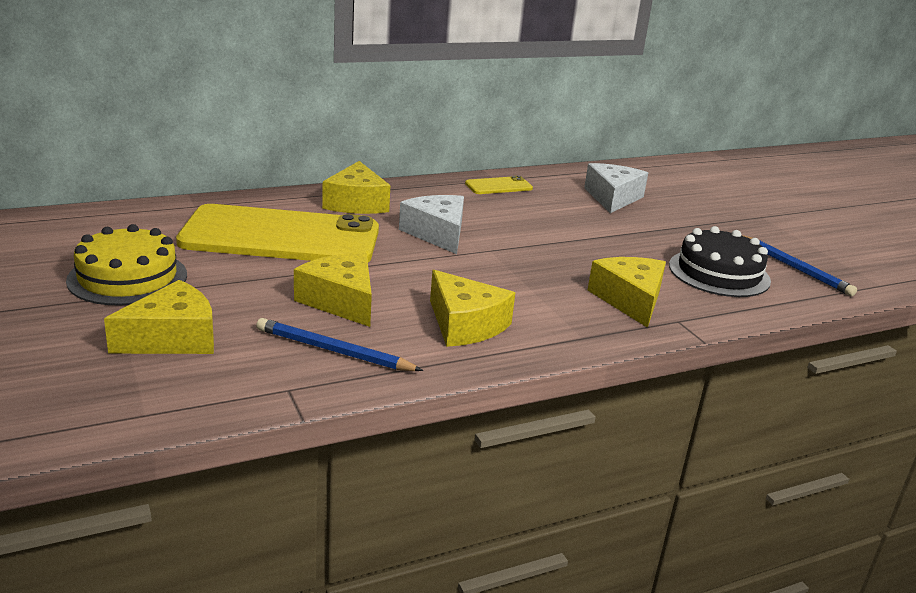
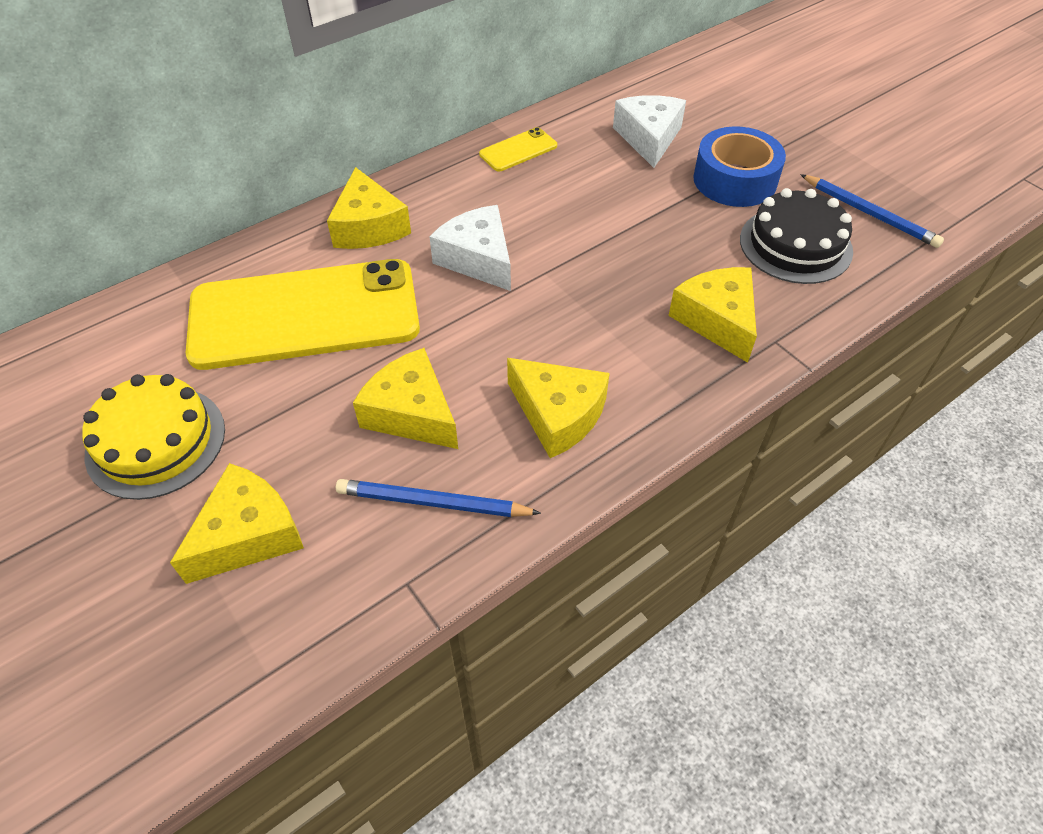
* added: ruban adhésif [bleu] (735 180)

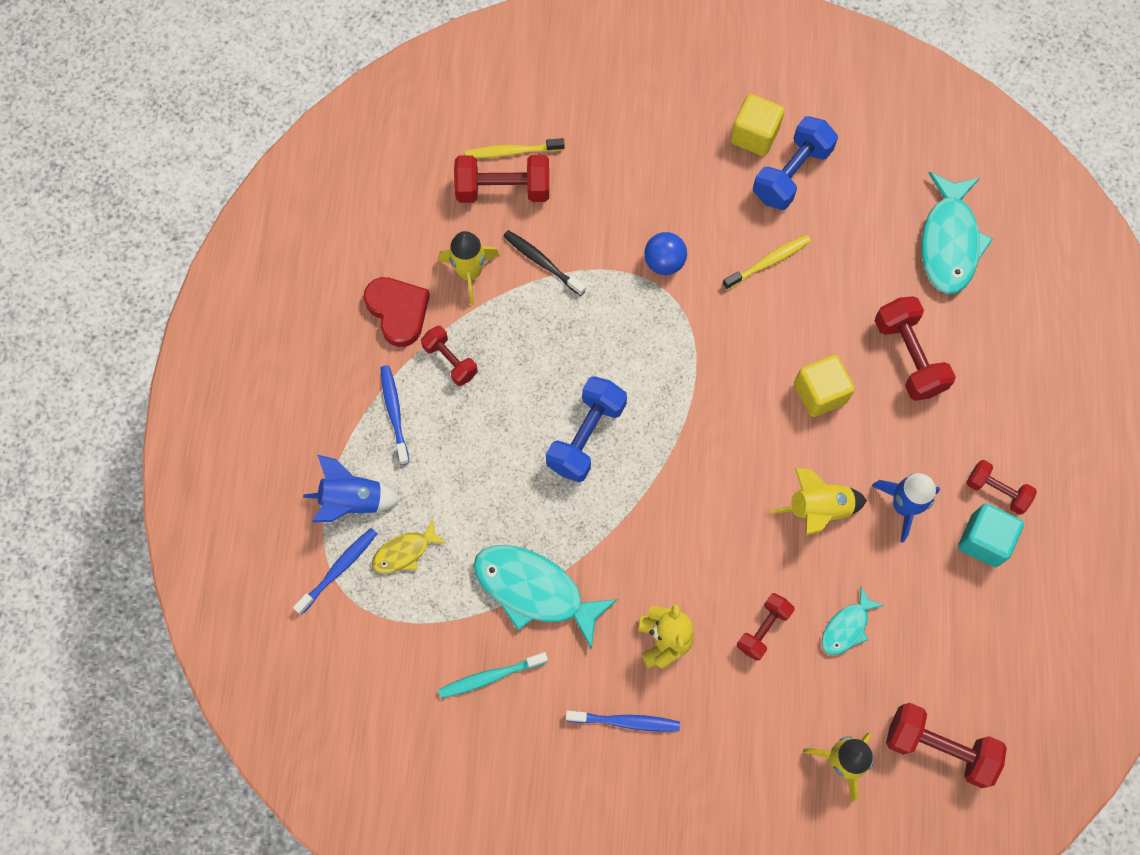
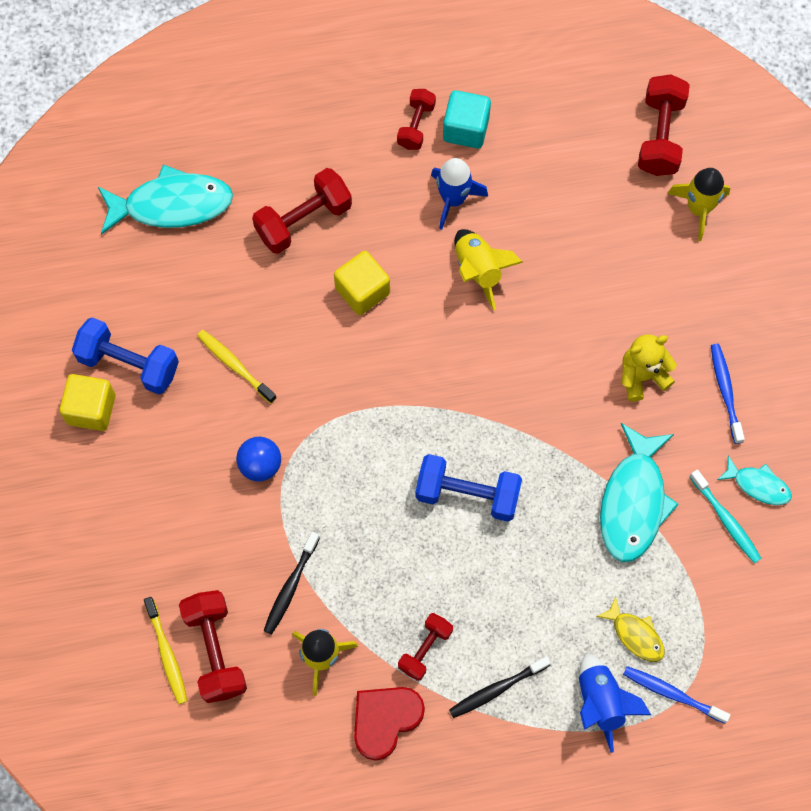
* recoloured: brosse à dents [bleu] (394 413) to brosse à dents [noir] (497 689)
* moved: poisson [turquoise] (847 627) to (758 485)
* removed: haltère [rouge] (763 629)

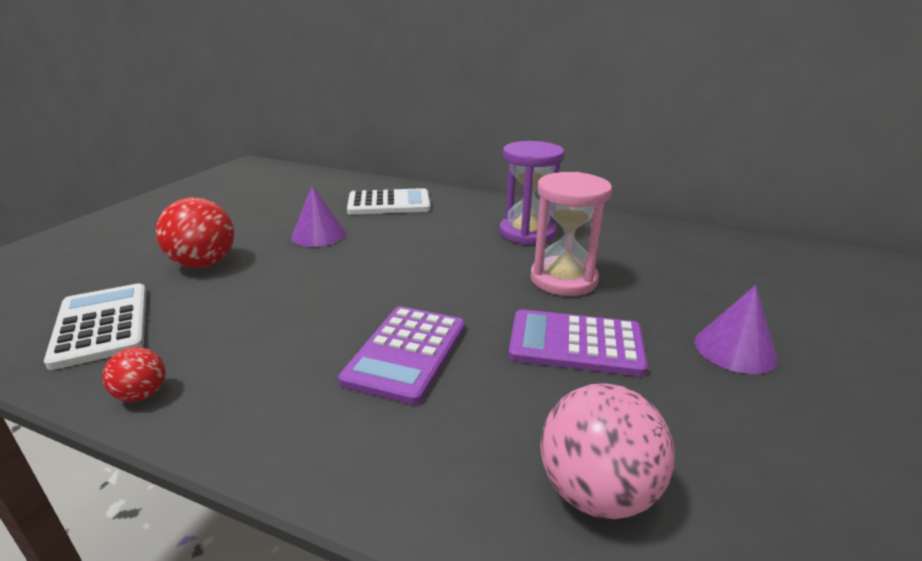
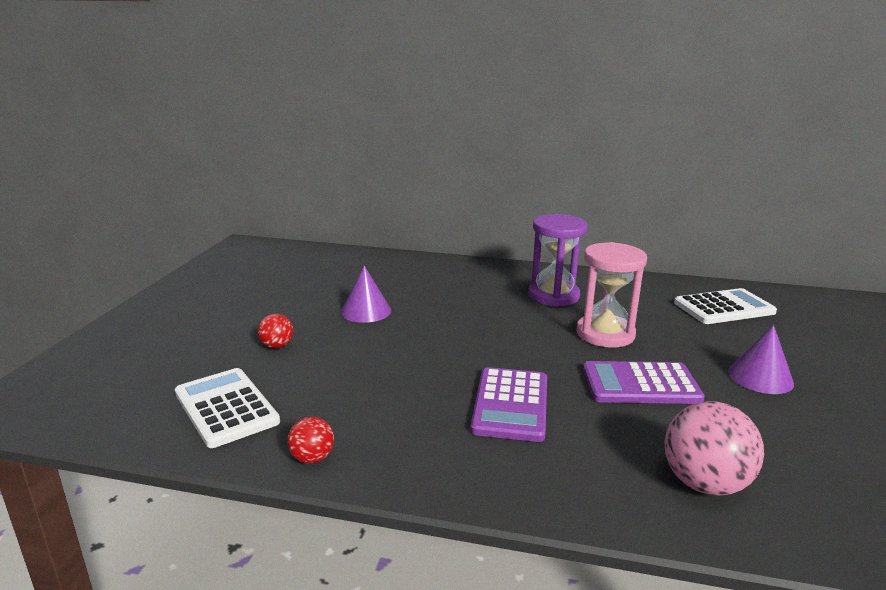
* moved: calculatrice [blanc] (389 203) to (724 308)
* resized: balle [rouge] (204 264) = (277 346) x0.53

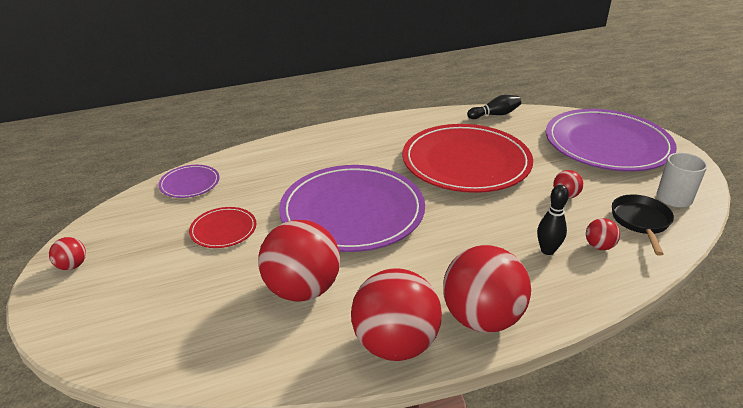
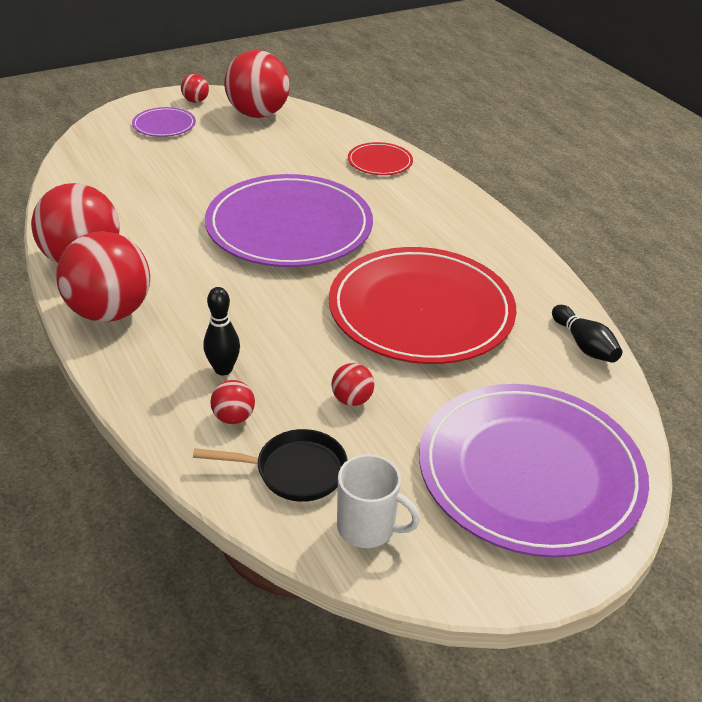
* moved: assiette [violet] (189 183) to (164 125)
* moved: assiette [rouge] (223 230) to (380 162)
* moved: balle [rouge] (302 289) to (258 114)

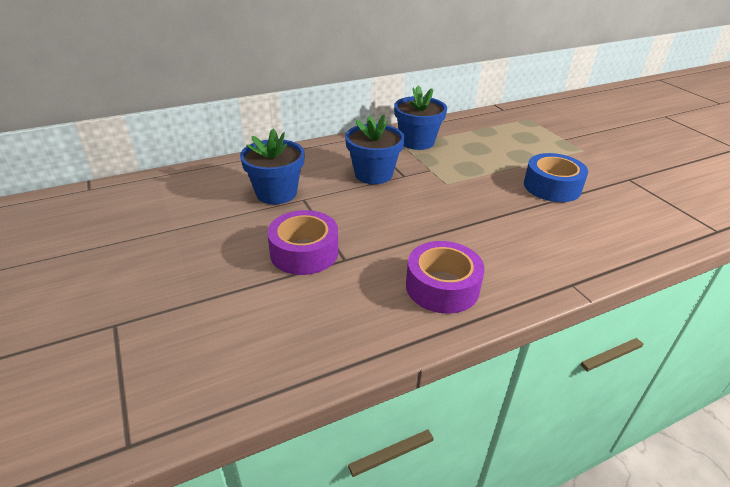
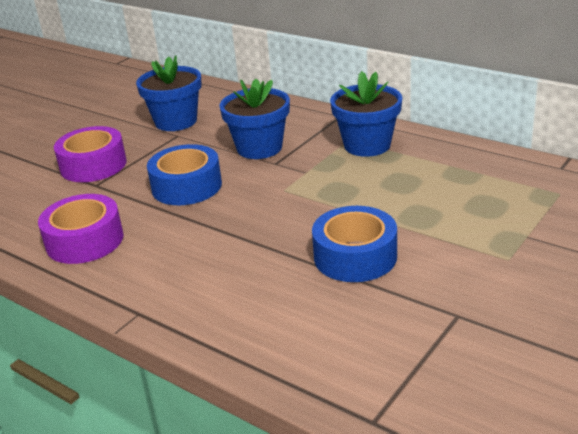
* added: ruban adhésif [bleu] (186 186)

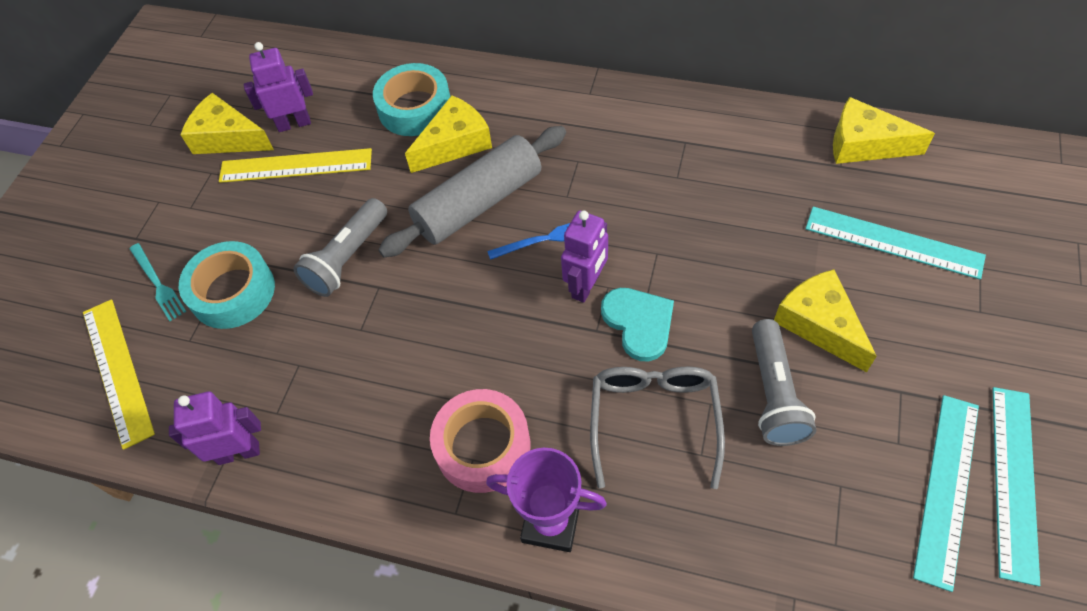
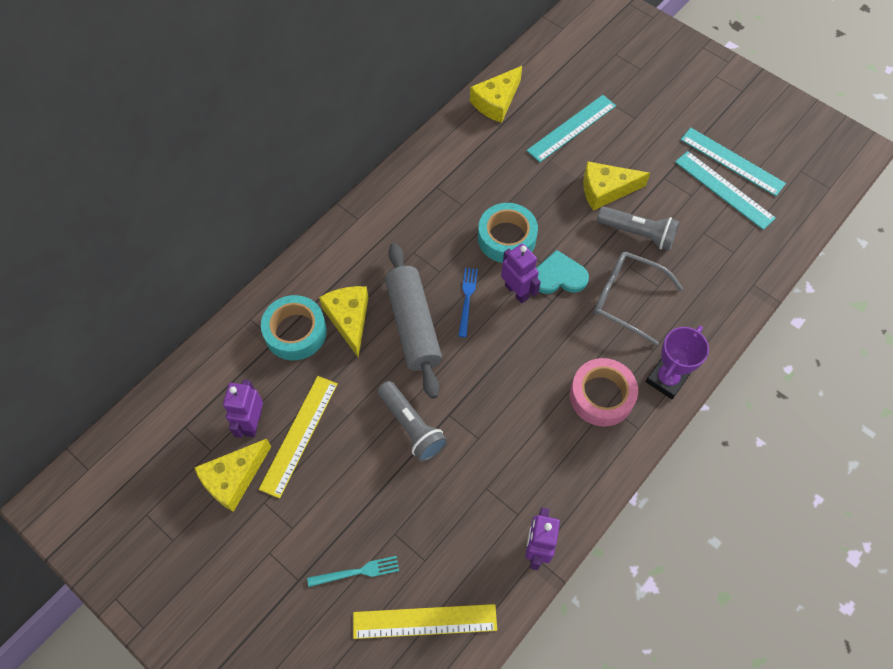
* moved: ruban adhésif [turquoise] (233 292) to (506 238)

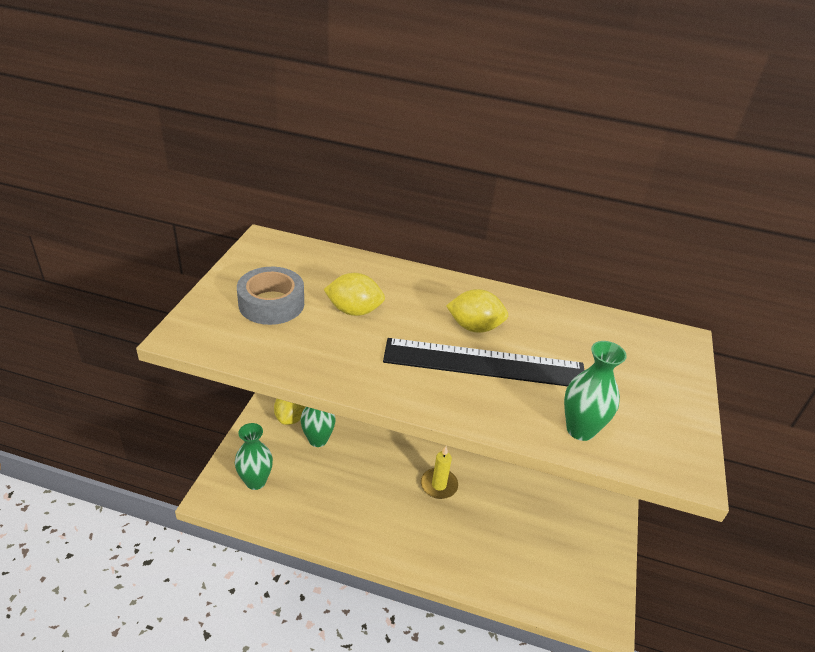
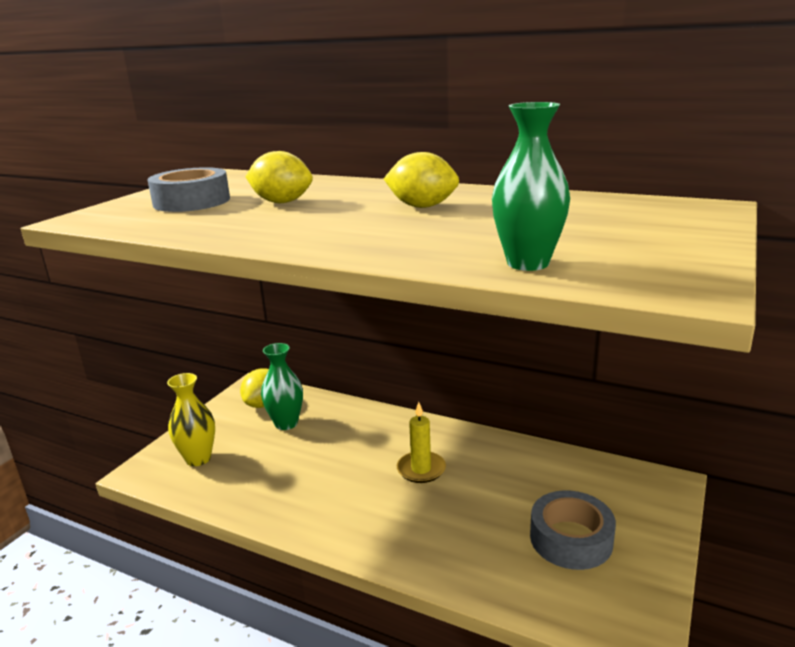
* removed: règle [noir] (484 363)
* recoloured: vase [vert] (255 481) to vase [jaune] (198 458)
* added: ruban adhésif [gris] (571 539)

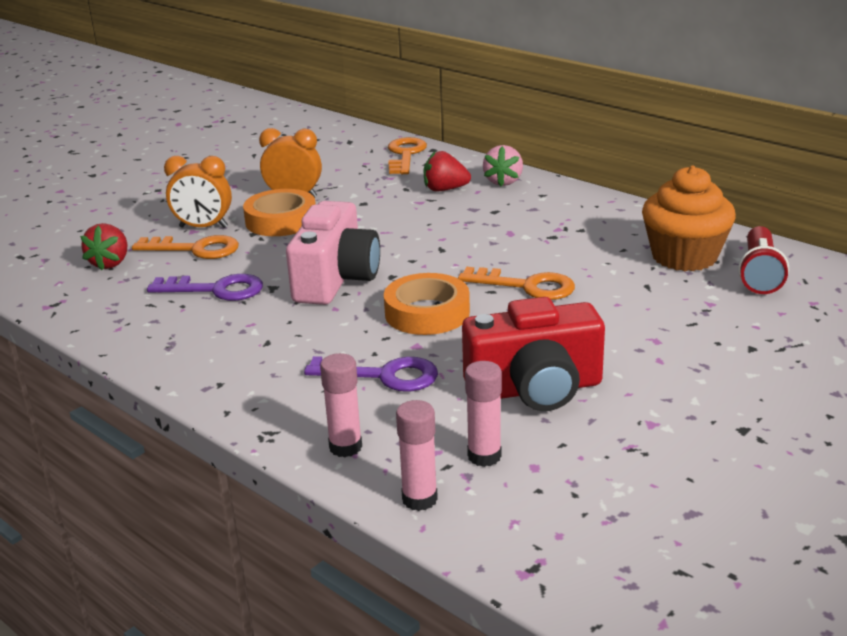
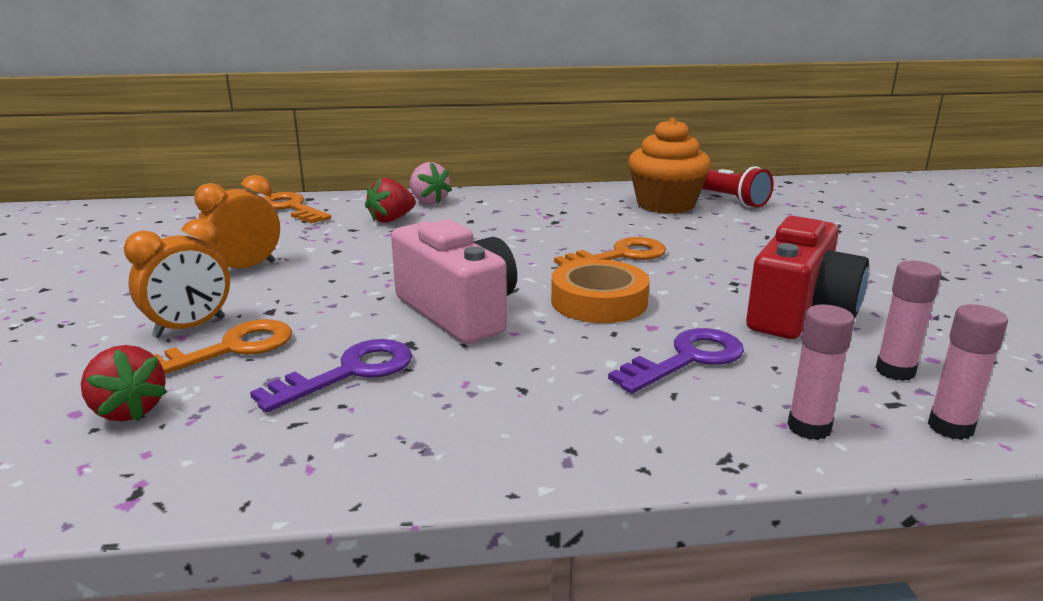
* removed: ruban adhésif [orange] (281 220)

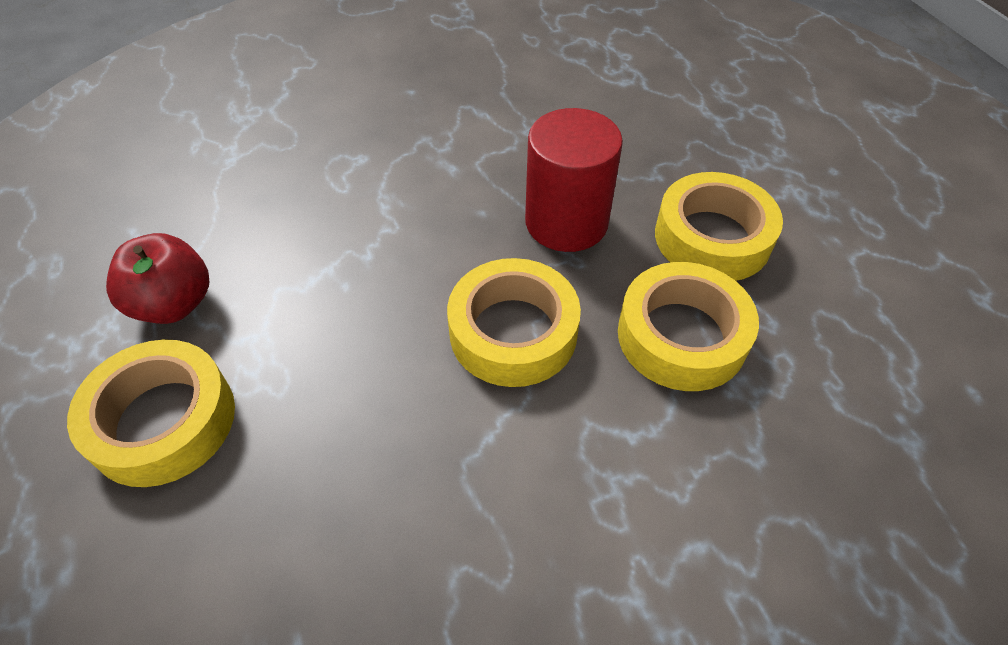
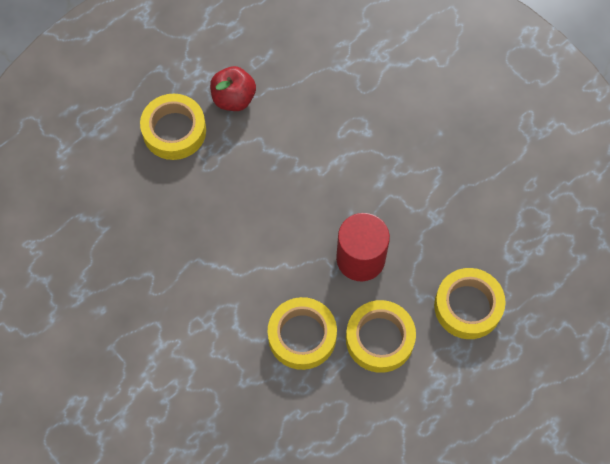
* moved: ruban adhésif [jaune] (513 332) to (468 306)

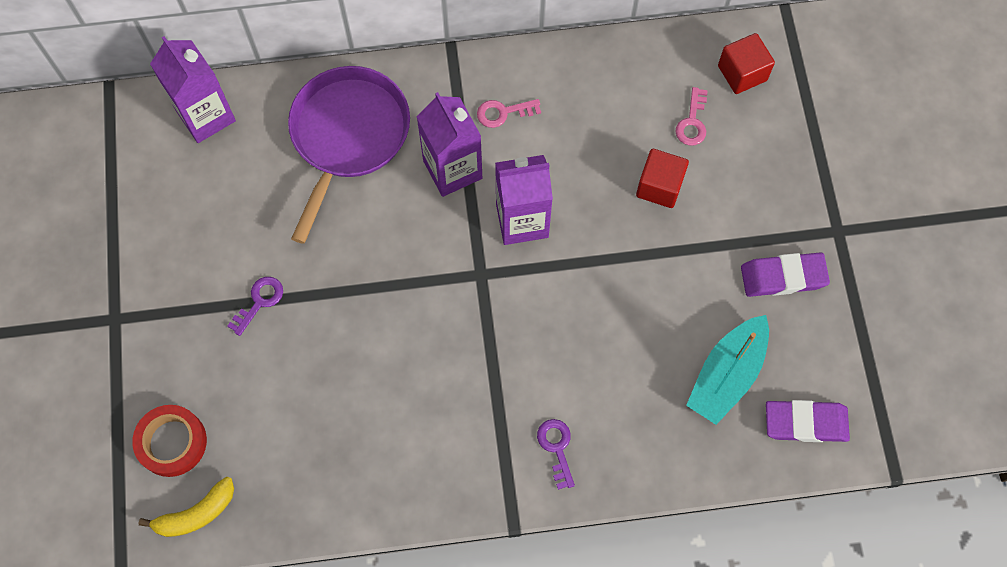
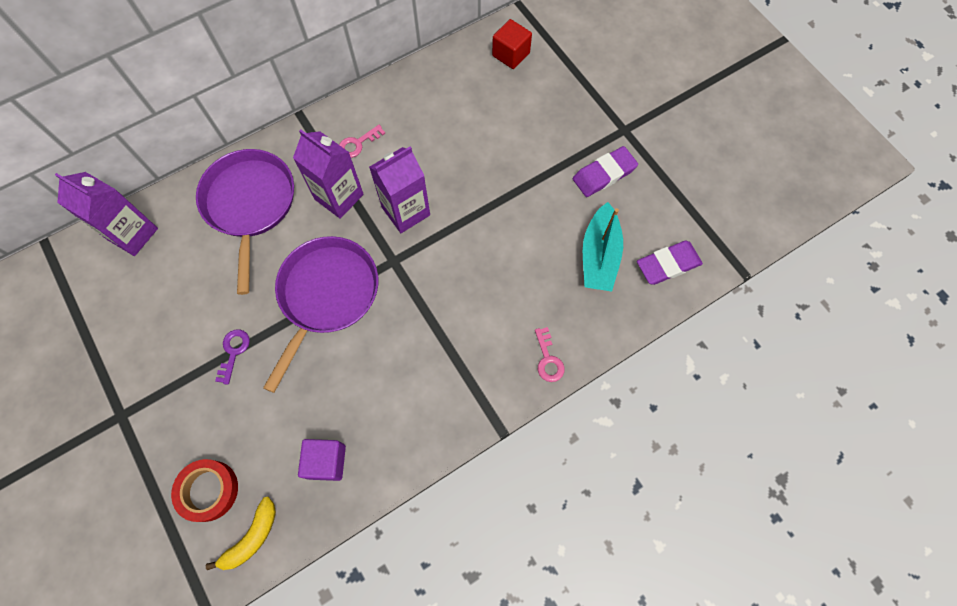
* moved: clé [rose] (692 122) to (548 359)
* removed: cube [rouge] (659 186)
* removed: clé [violet] (556 448)
* added: poêle [violet] (327 295)
* added: cube [violet] (326 461)

